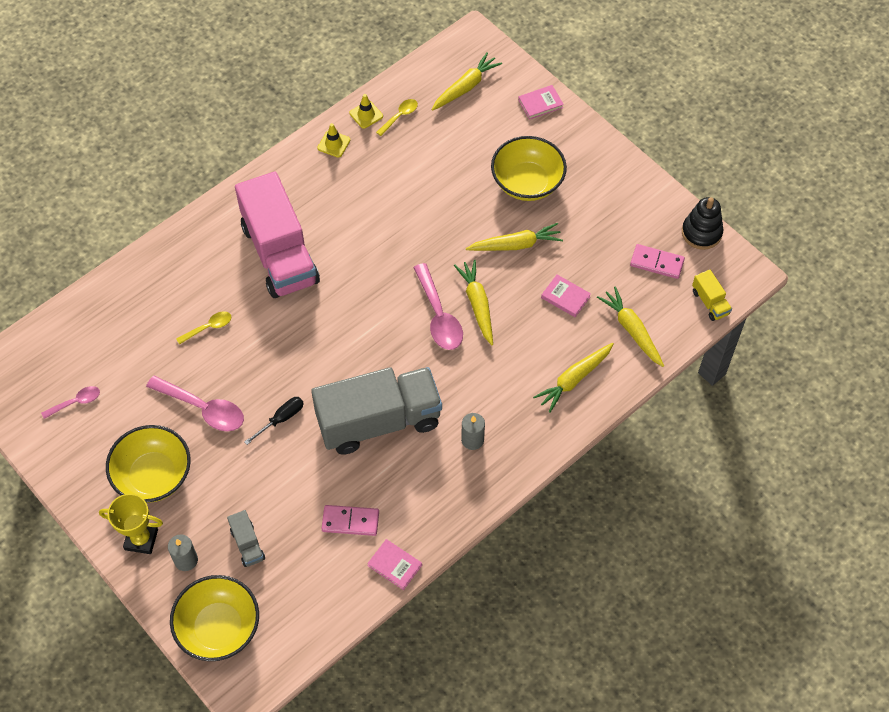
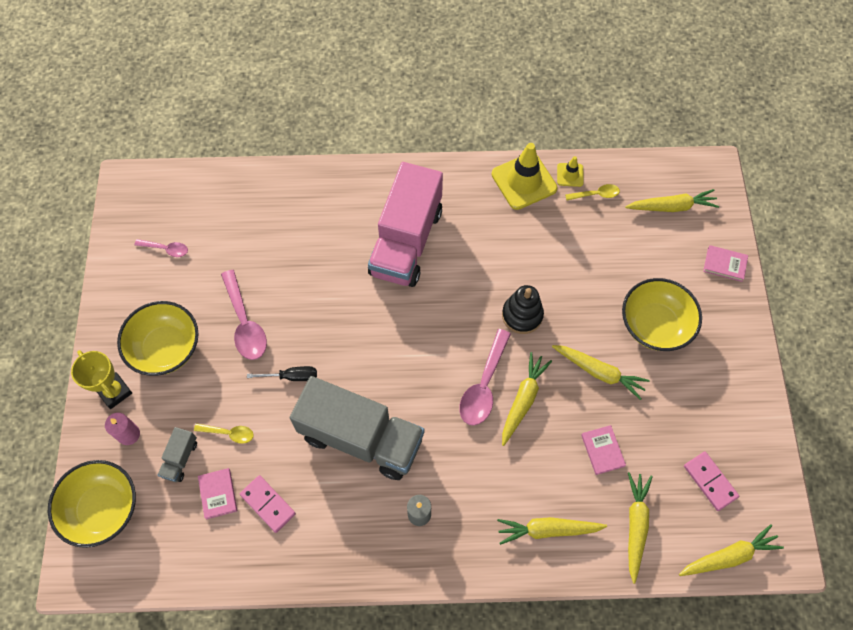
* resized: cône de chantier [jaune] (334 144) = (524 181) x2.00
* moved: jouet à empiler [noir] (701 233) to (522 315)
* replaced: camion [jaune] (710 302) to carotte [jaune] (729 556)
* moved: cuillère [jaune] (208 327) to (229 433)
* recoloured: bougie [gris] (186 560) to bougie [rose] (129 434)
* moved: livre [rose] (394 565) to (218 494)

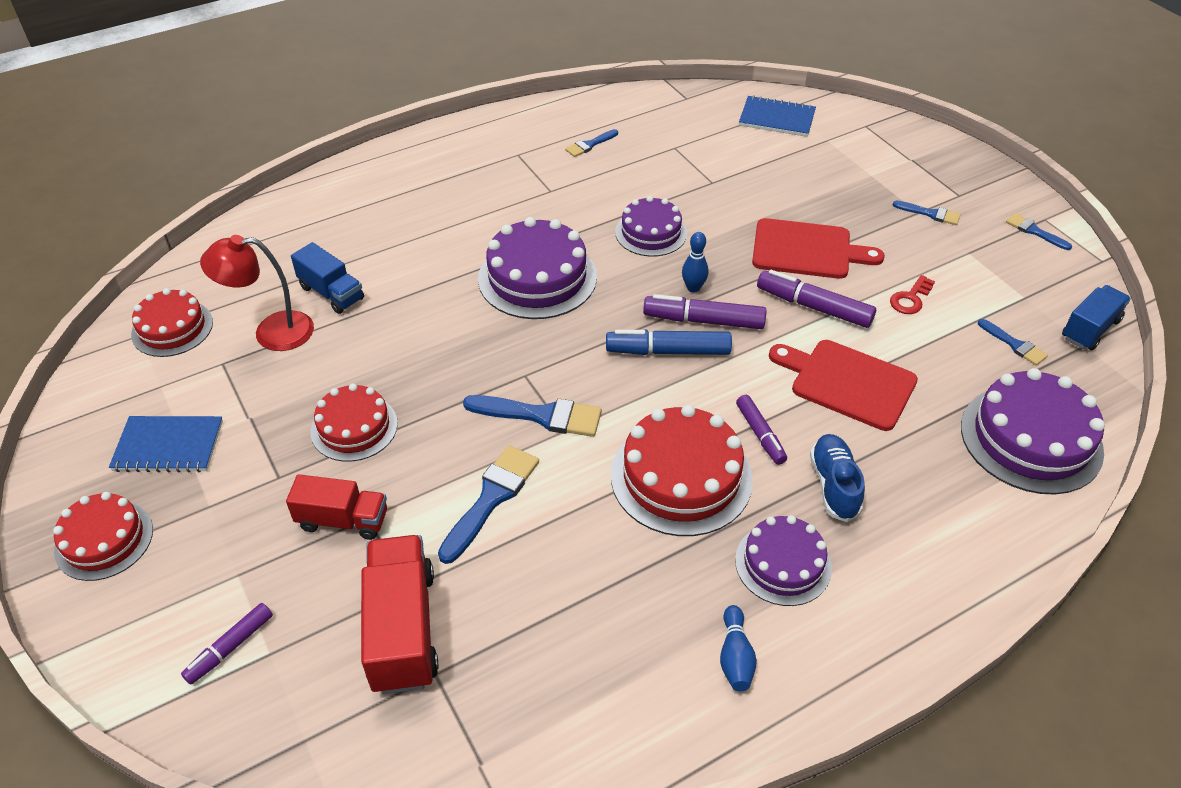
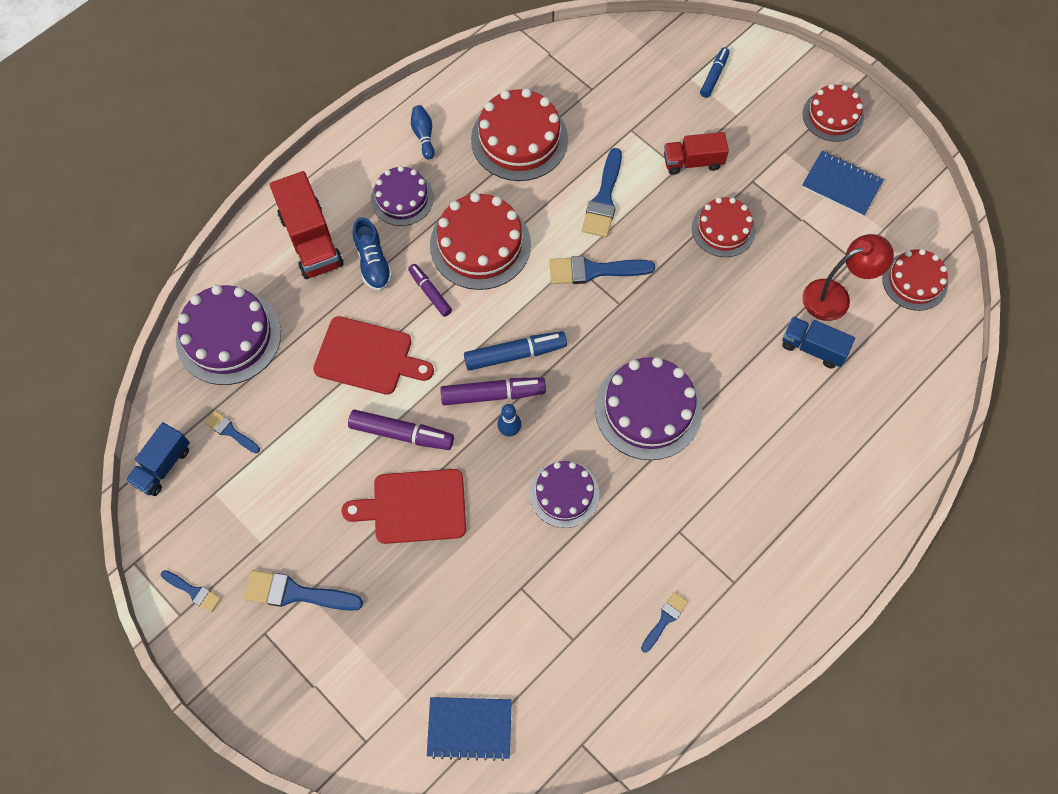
* resized: pinceau [bleu] (930 214) = (296 593) x1.75
* removed: clé [rouge] (910 299)
* turned: carnet [bleu] (168 446) = (841 185) 45 degrees clockwise
* moved: camion [rouge] (403 629) to (311 240)
* recoloured: feutre [violet] (230 647) to feutre [bleu] (714 76)
* added: gâteau [rouge] (519 139)

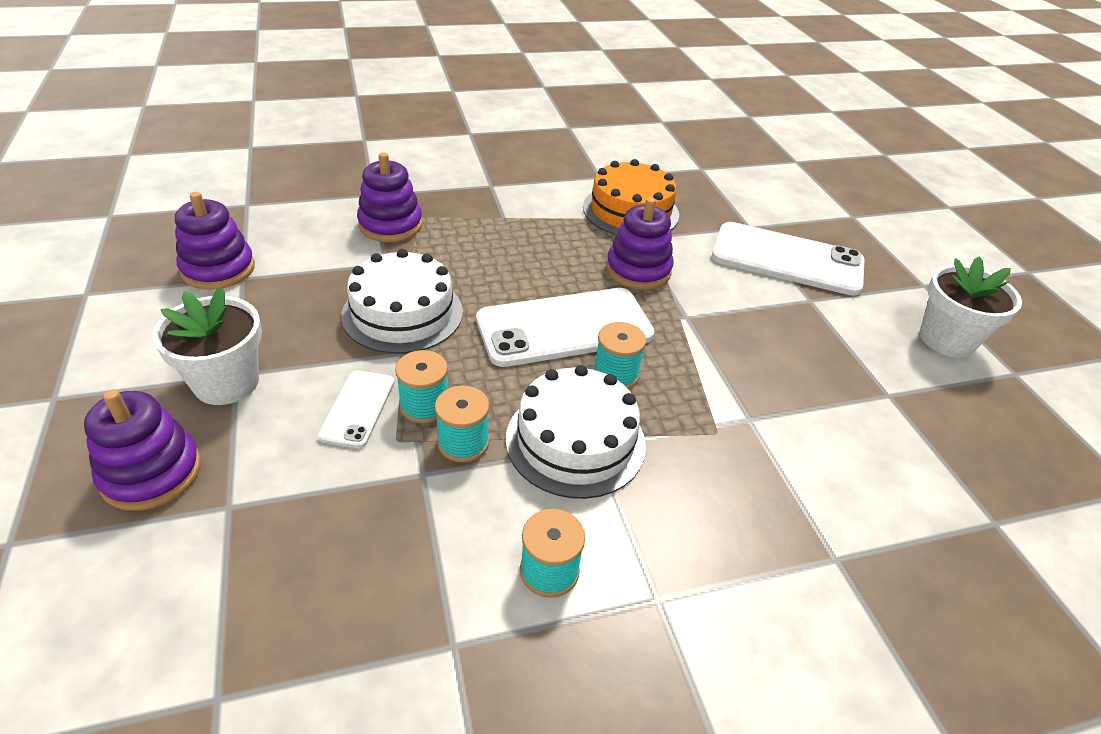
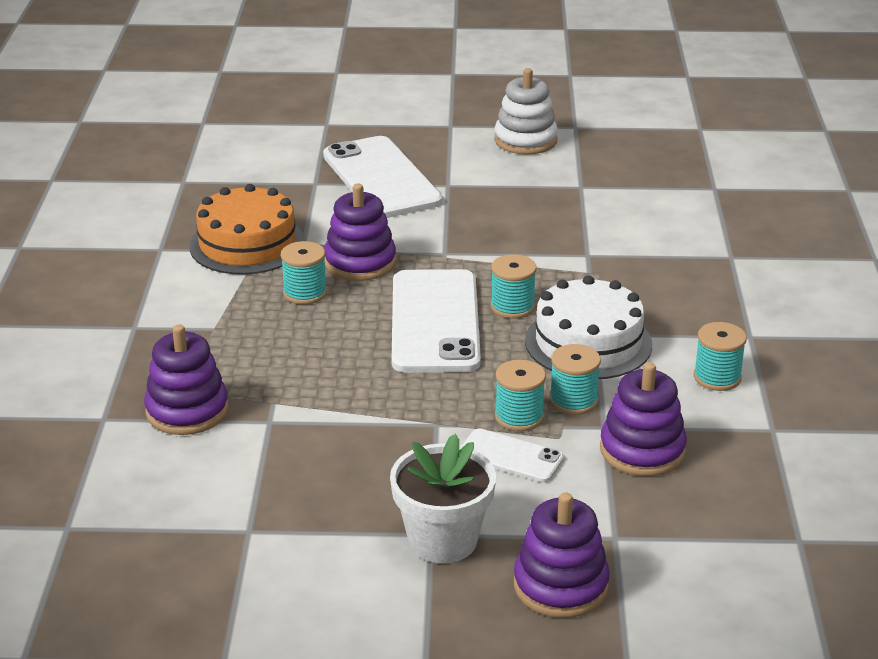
* moved: jouet à empiler [violet] (218 269) to (642 450)
* turned: téléphone [blanc] (787 259) = (381 178) 60 degrees counterclockwise
* removed: gâteau [blanc] (402 313)
* replaced: pot de fleurs [blanc] (946 339) to jouet à empiler [blanc] (525 140)
* added: bobine [turquoise] (305 293)

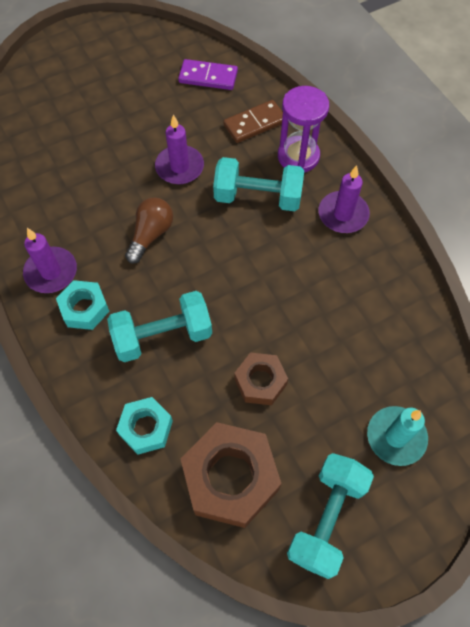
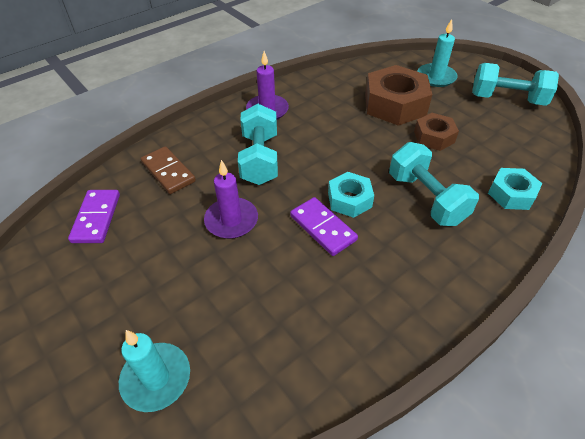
* removed: sablier [violet] (298 156)
* replaced: ampoule [marron] (151 235) to domino [violet] (323 228)
* removed: bougie [violet] (51 272)
* moved: écrou [turquoise] (84 309) to (349 200)
* moved: écrou [marron] (230 478) to (395 104)
* added: bougie [turquoise] (156 378)

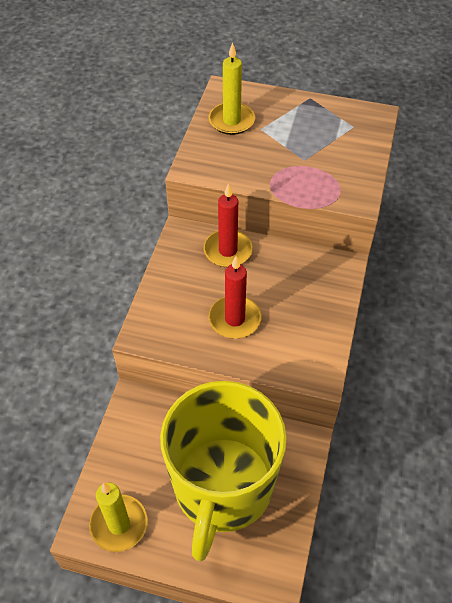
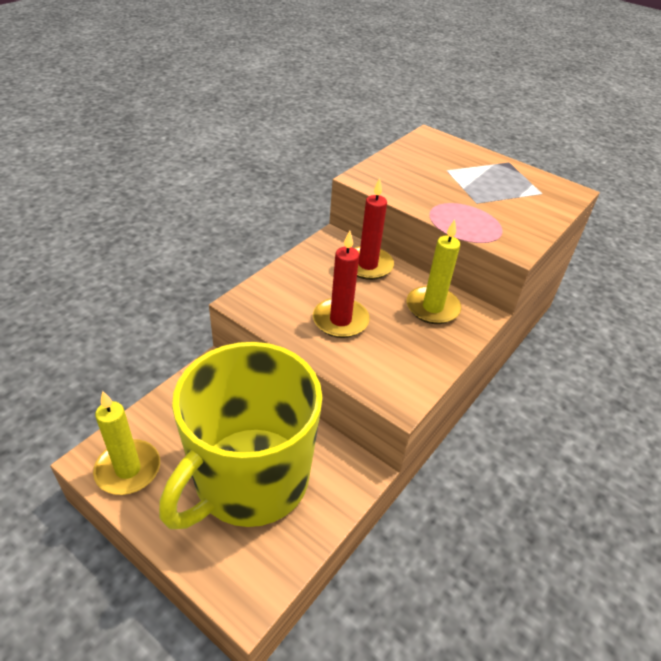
* moved: bougie [jaune] (231 121) to (432 308)

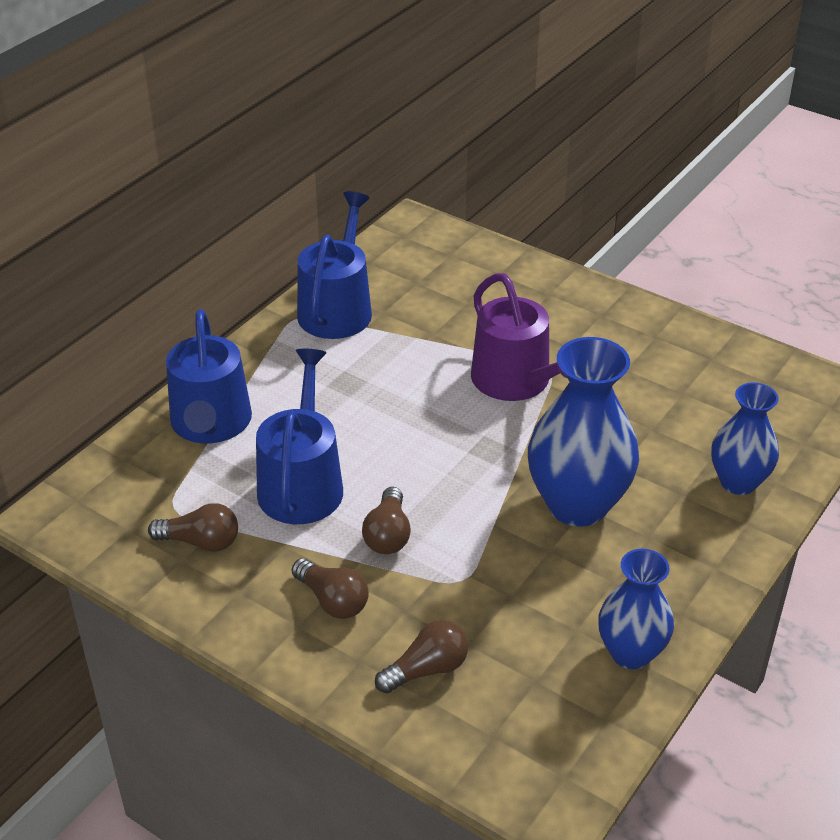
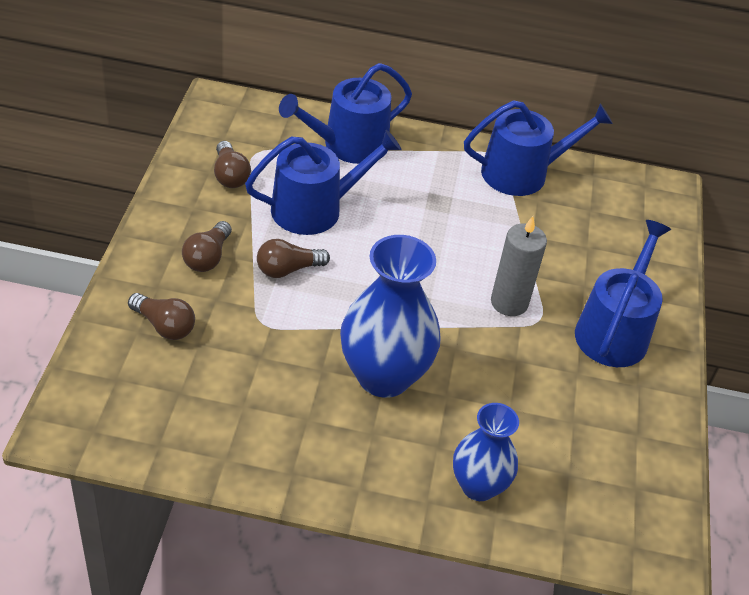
* replaced: arrosoir [violet] (516 382) to bougie [gris] (509 302)
* removed: vase [bleu] (631 653)
* added: arrosoir [bleu] (614 330)

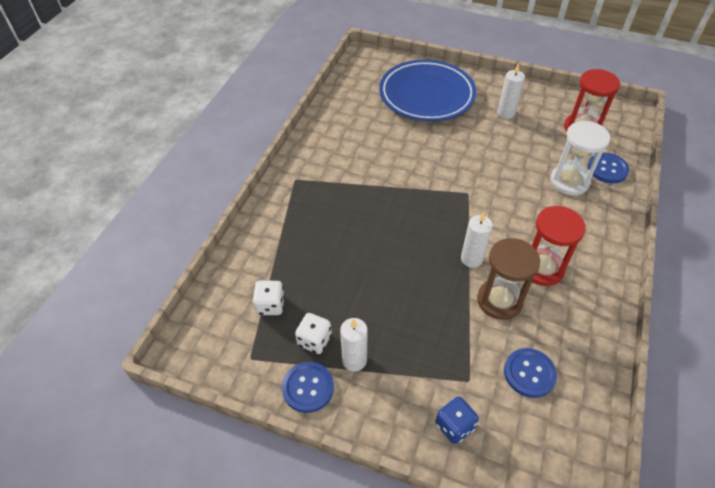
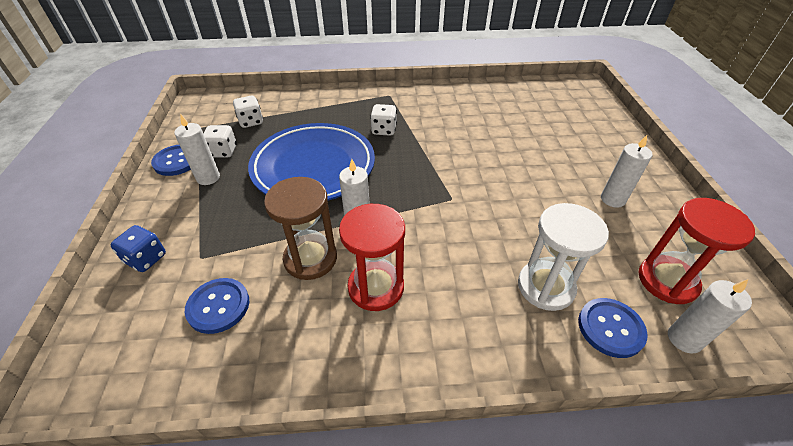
* moved: assiette [bleu] (426 95) to (313 167)
* added: dé [blanc] (384 130)
* added: bougie [blanc] (684 339)

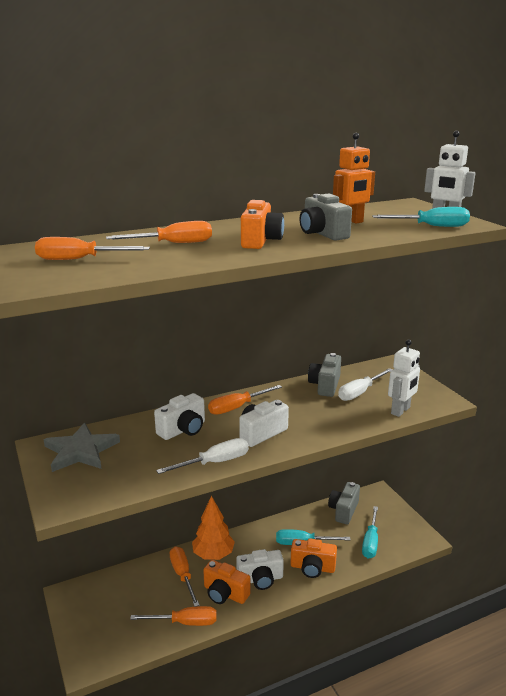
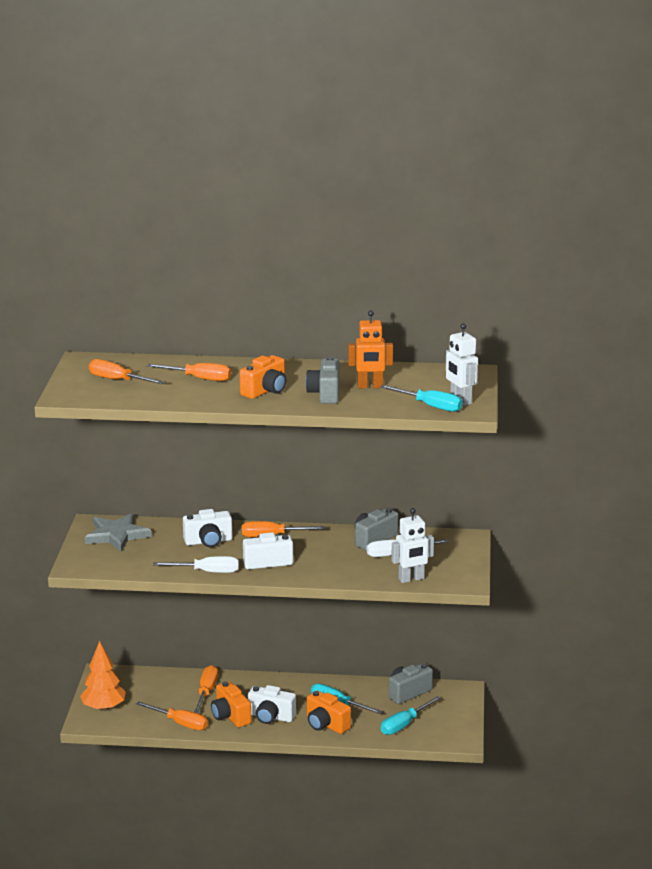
* moved: arbre [orange] (213 555) to (103 708)

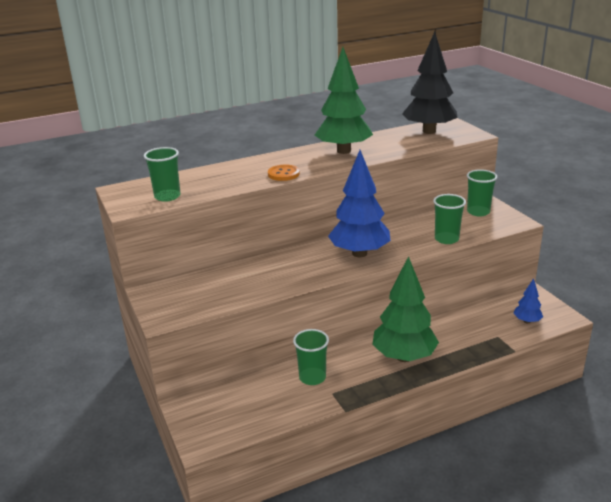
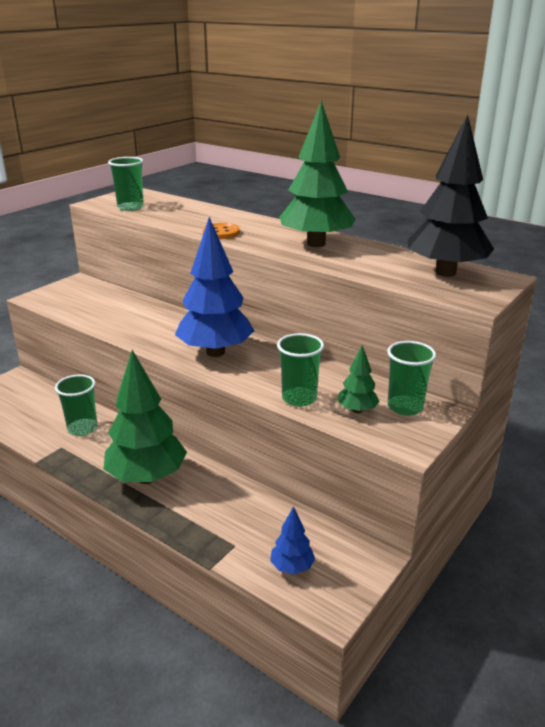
* added: arbre [vert] (357 410)

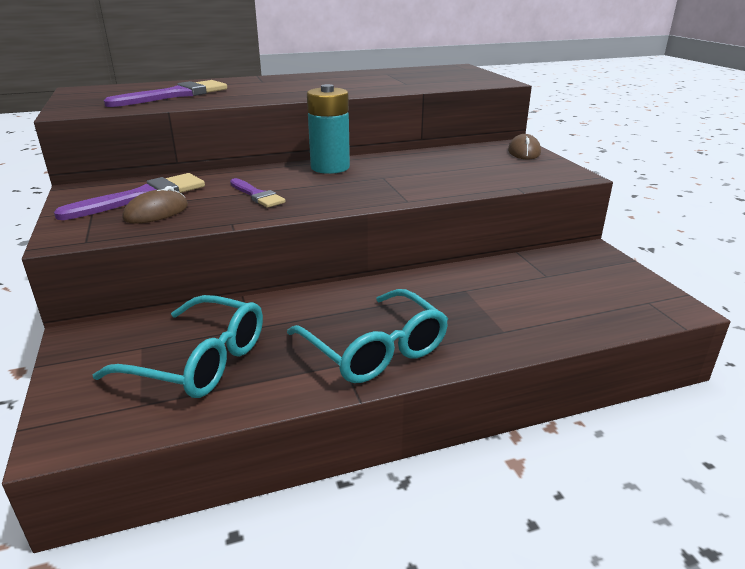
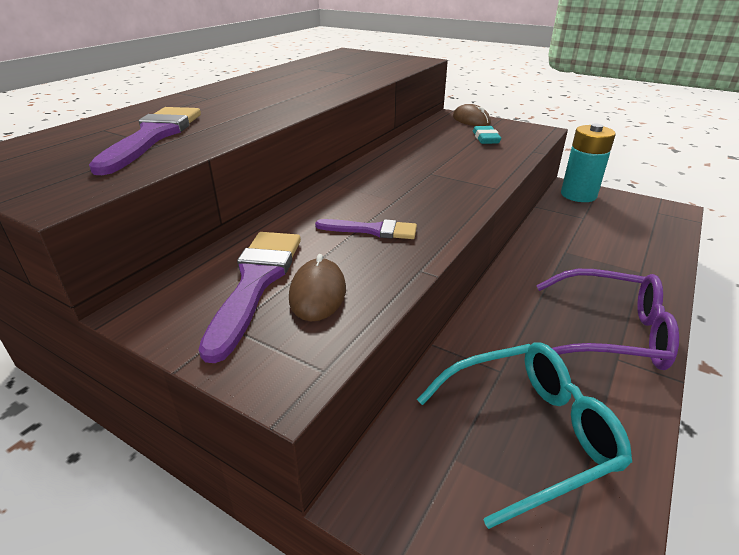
* moved: pile [turquoise] (330 167) to (578 195)
* recoloured: lunettes [turquoise] (376 350) to lunettes [violet] (613 333)
* added: gomme [turquoise] (485 138)

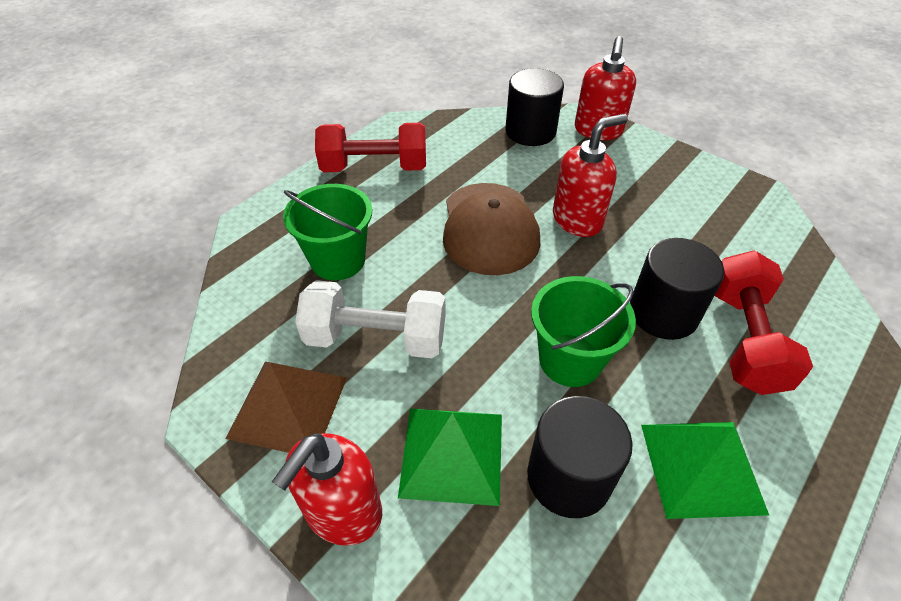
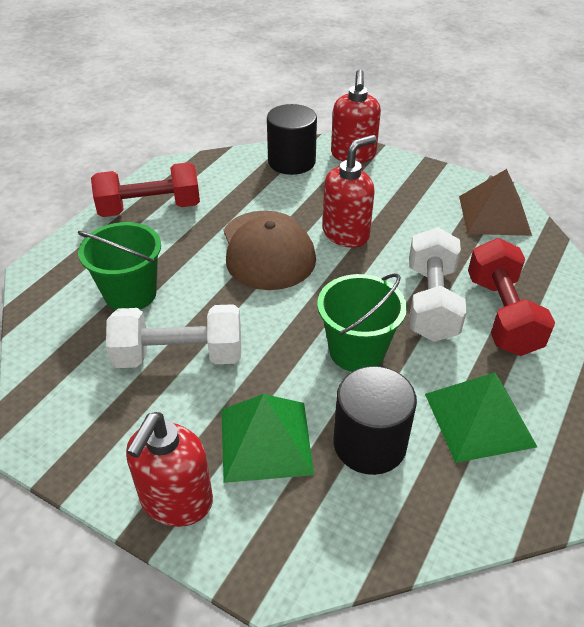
* replaced: cylindre [noir] (663 313) to haltère [blanc] (431 302)
* moved: pyramide [marron] (288 406) to (494 215)

